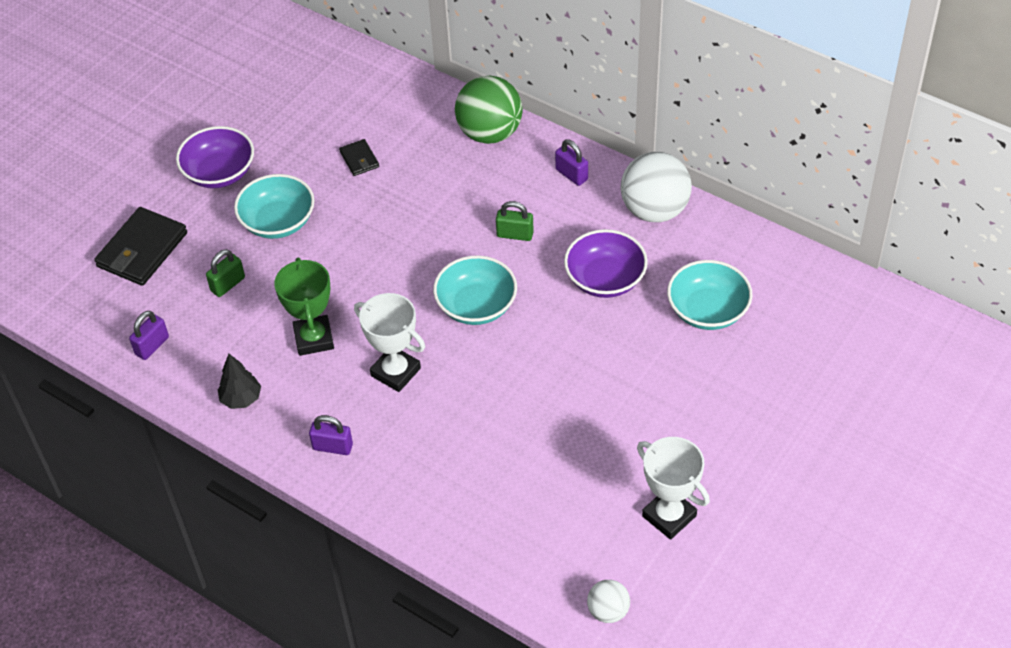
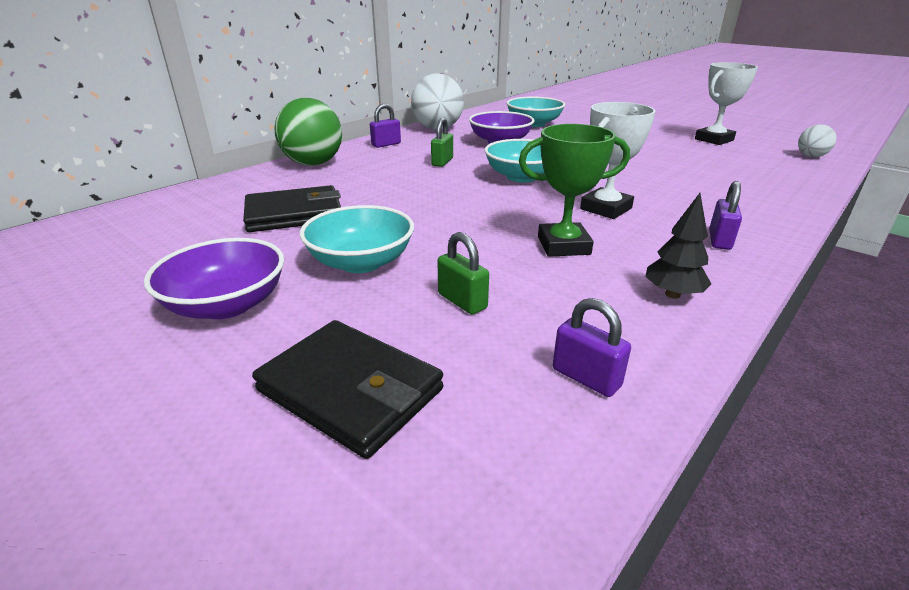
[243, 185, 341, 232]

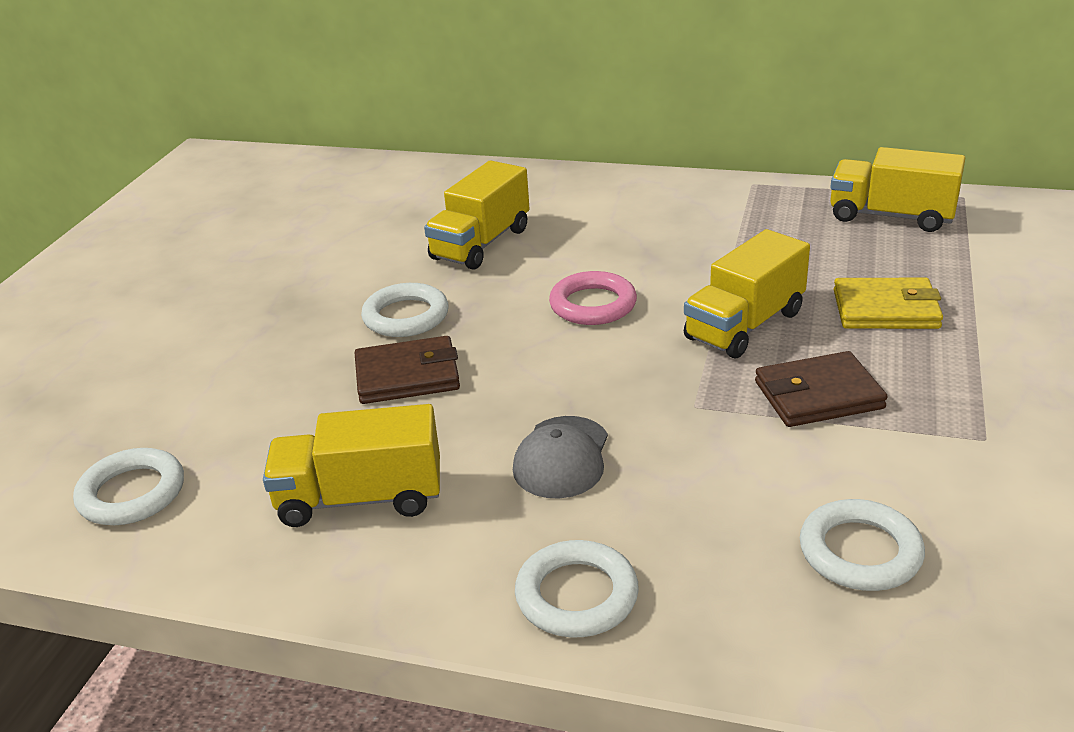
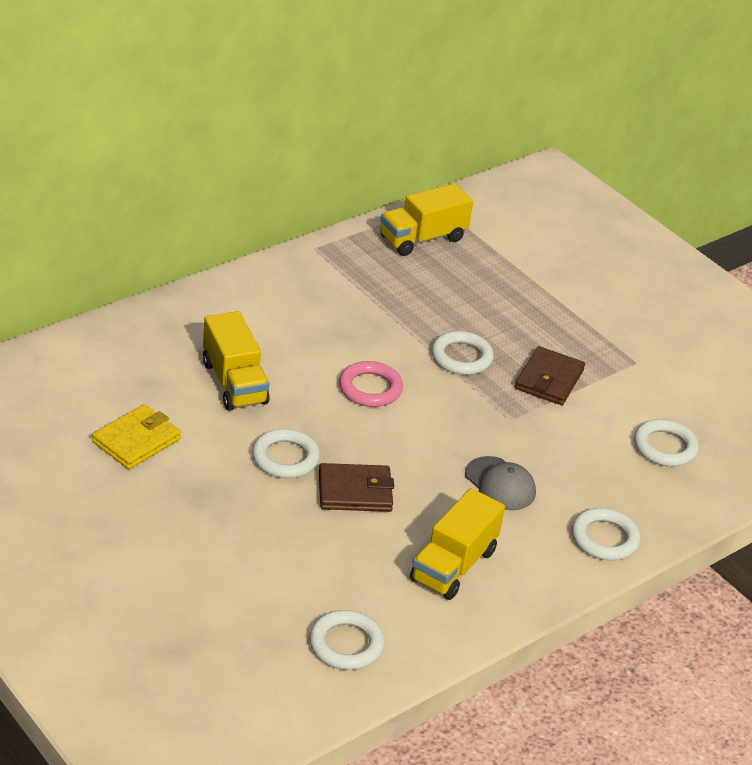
[431, 331, 494, 375]
[92, 404, 181, 469]
[319, 463, 394, 512]

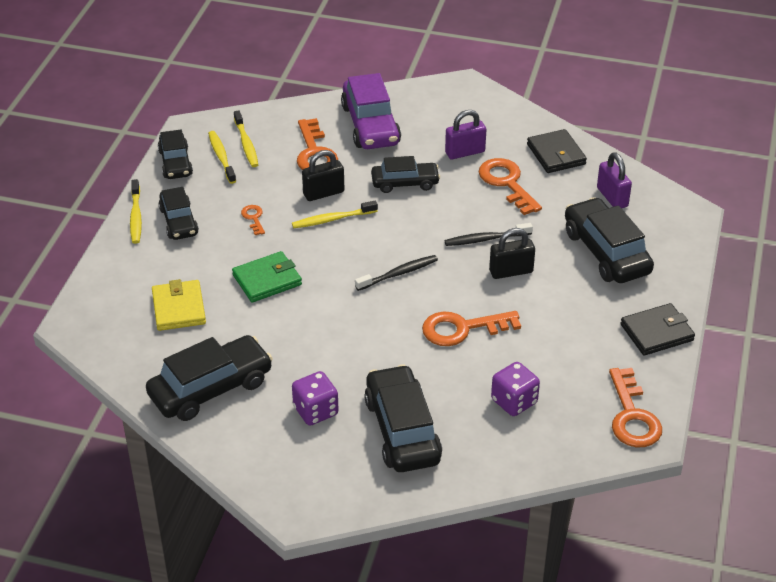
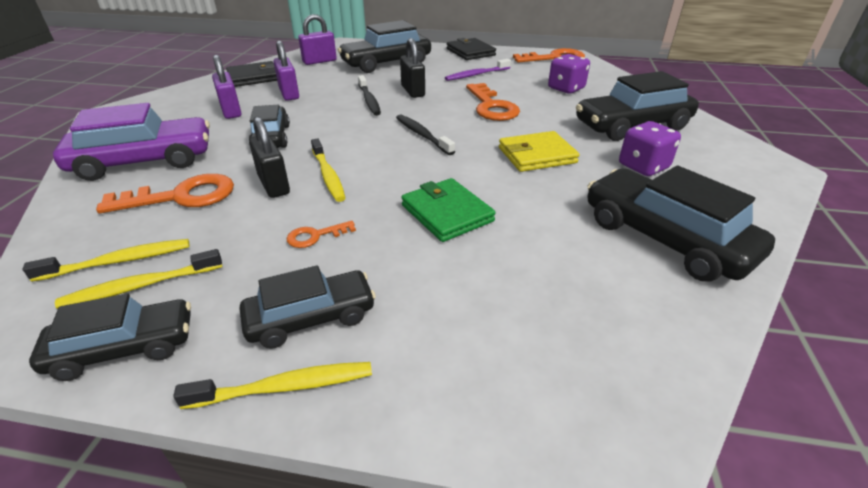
[274, 40, 299, 101]
[499, 131, 580, 172]
[445, 59, 511, 81]

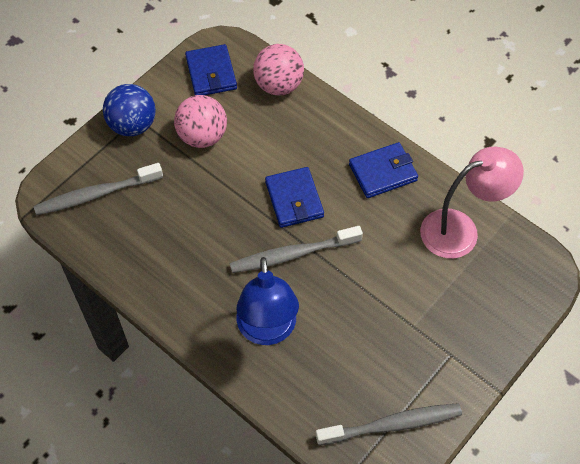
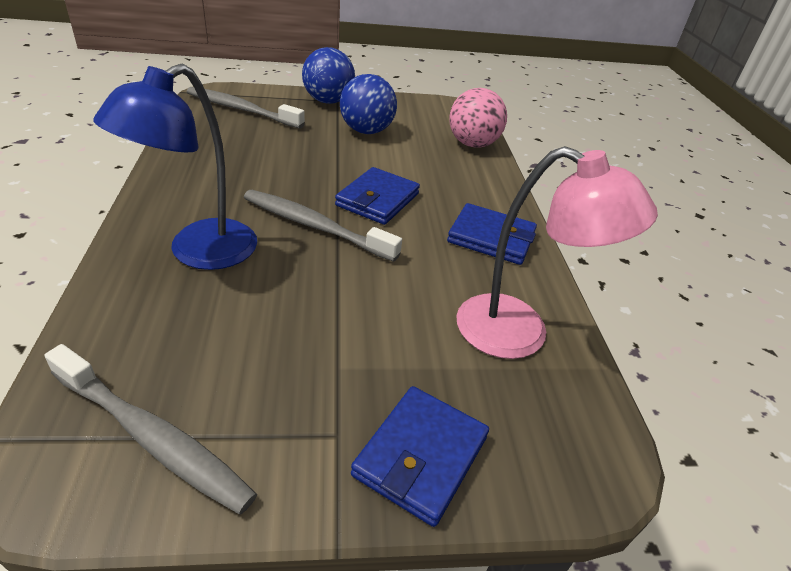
[351, 386, 489, 527]
[340, 74, 397, 134]

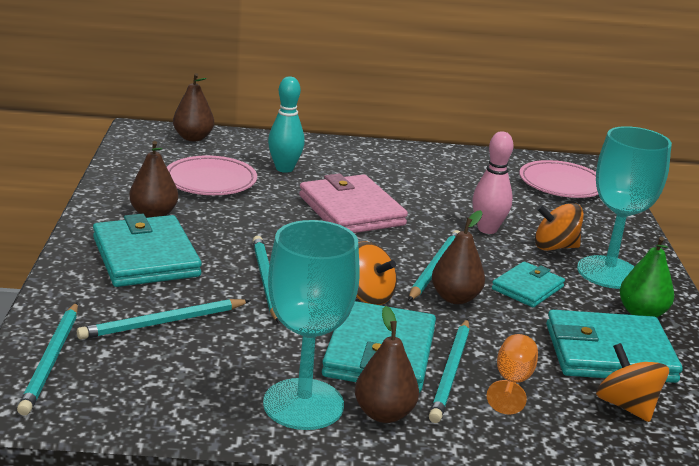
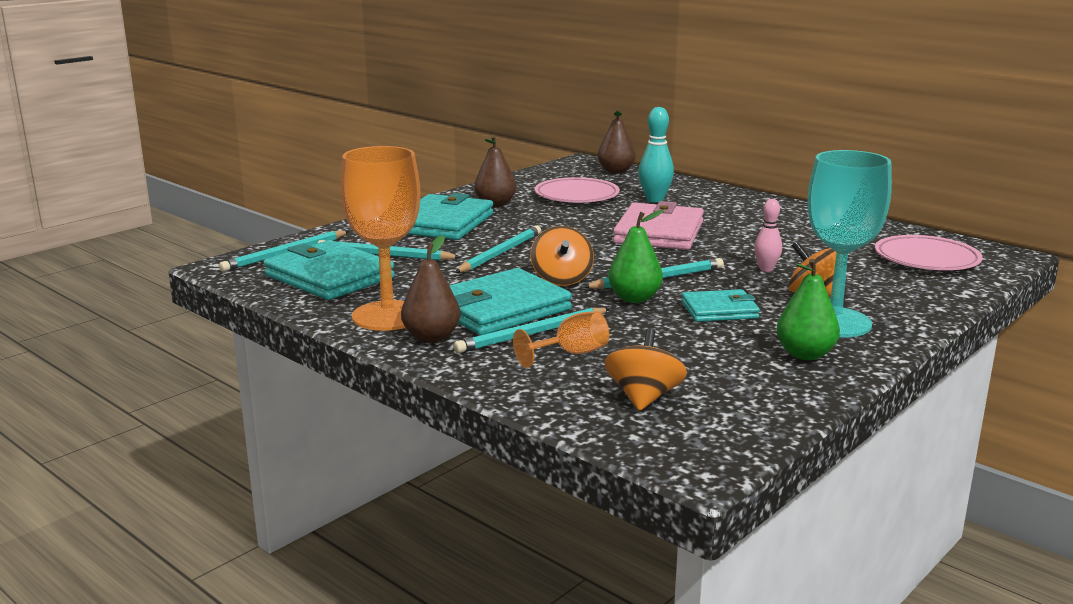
[754, 199, 782, 272]
[608, 210, 664, 303]
[341, 146, 420, 331]
[264, 240, 395, 300]

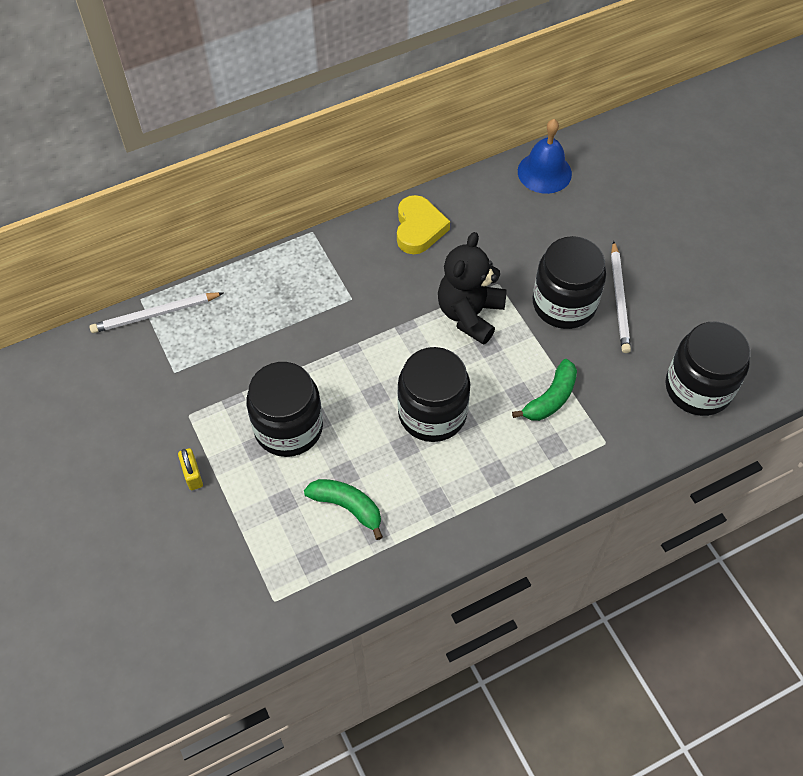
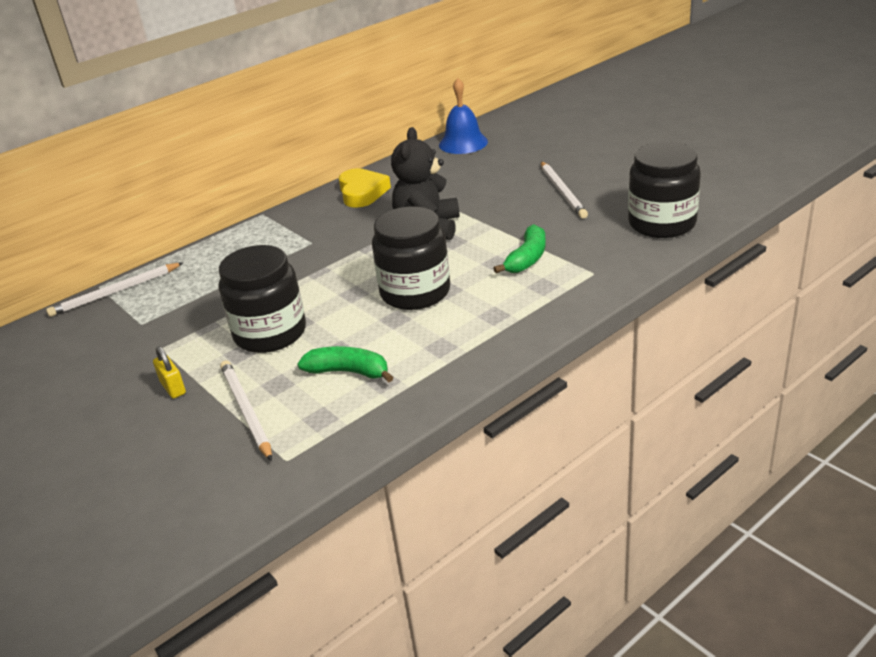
[533, 236, 606, 329] (first image)
[220, 360, 272, 461]

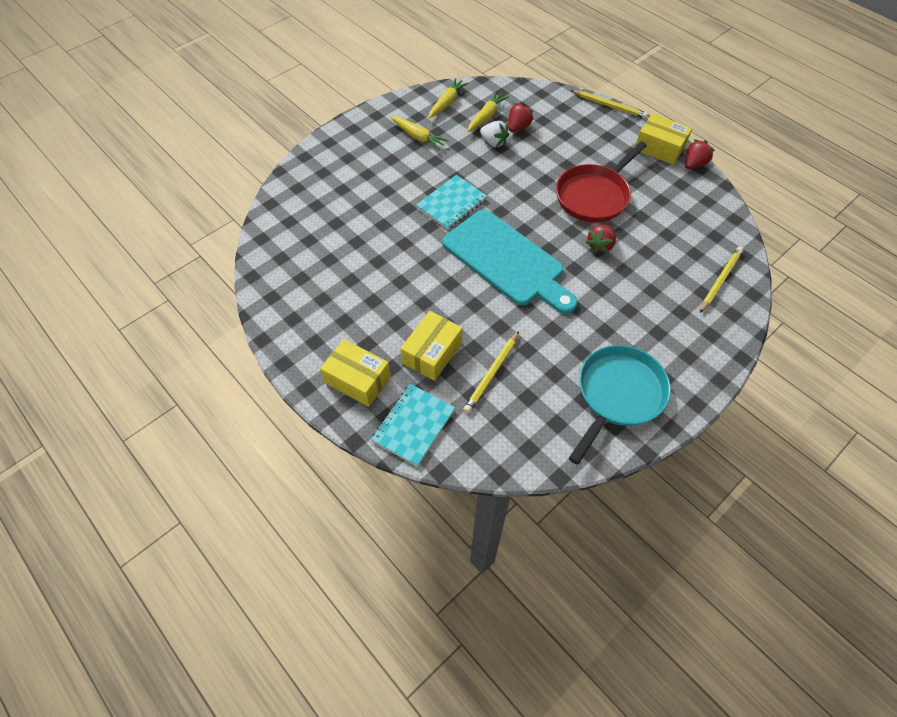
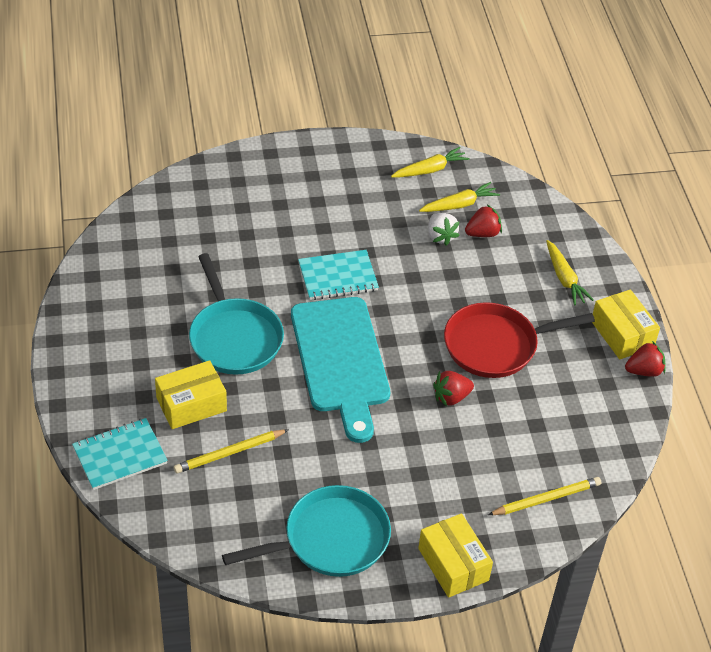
[571, 90, 648, 119] (first image)
[546, 240, 594, 306]
[418, 513, 493, 598]
[189, 253, 284, 375]

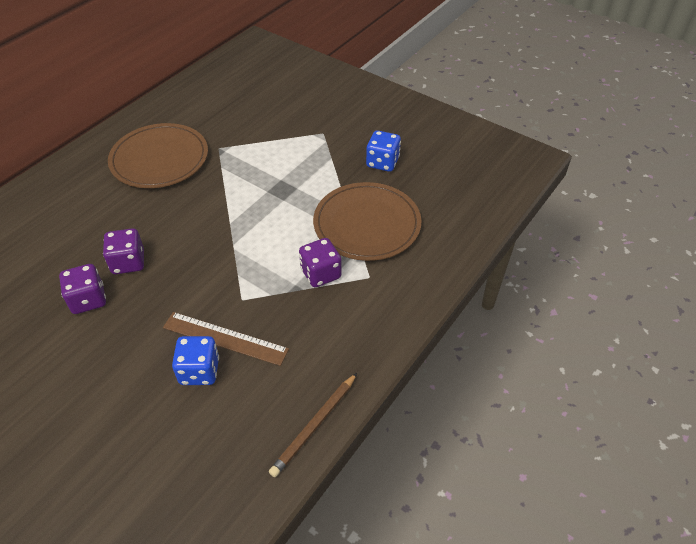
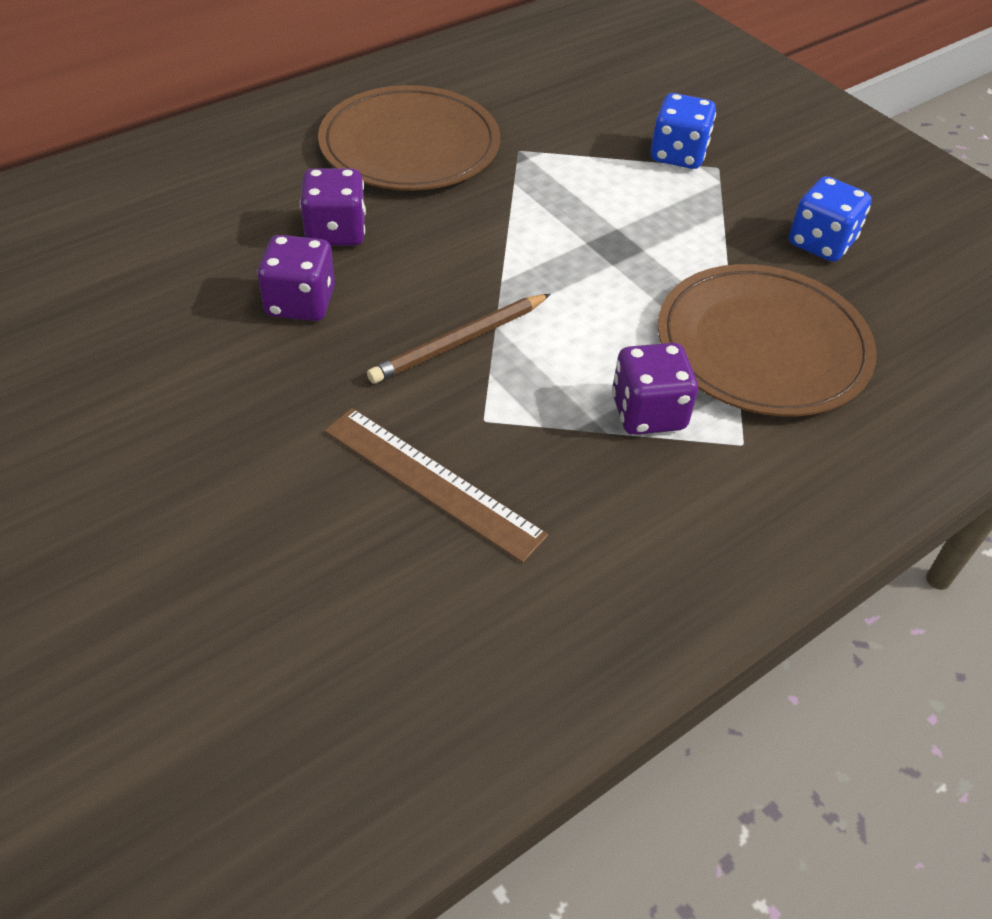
[300, 168, 366, 246]
[651, 93, 716, 169]
[367, 294, 551, 384]

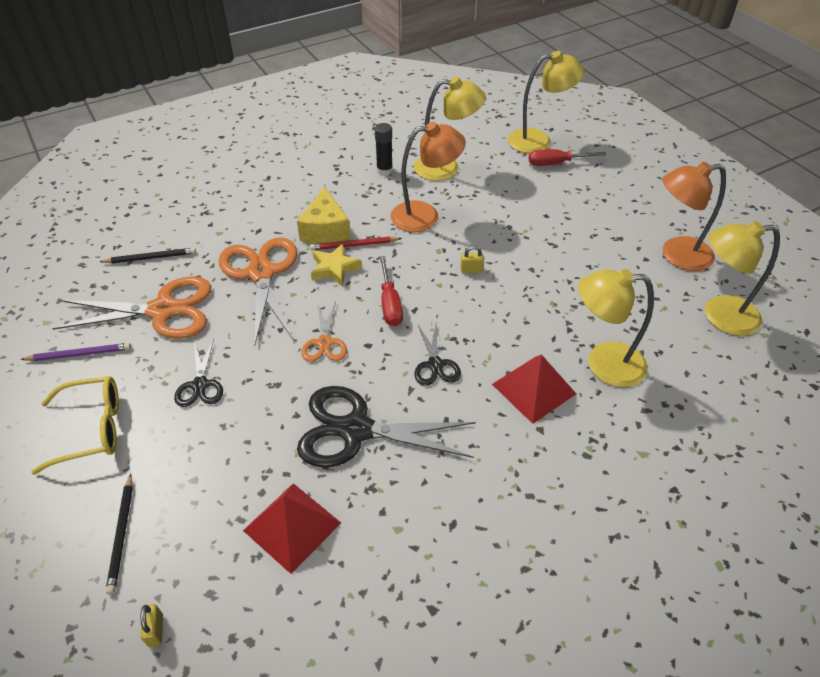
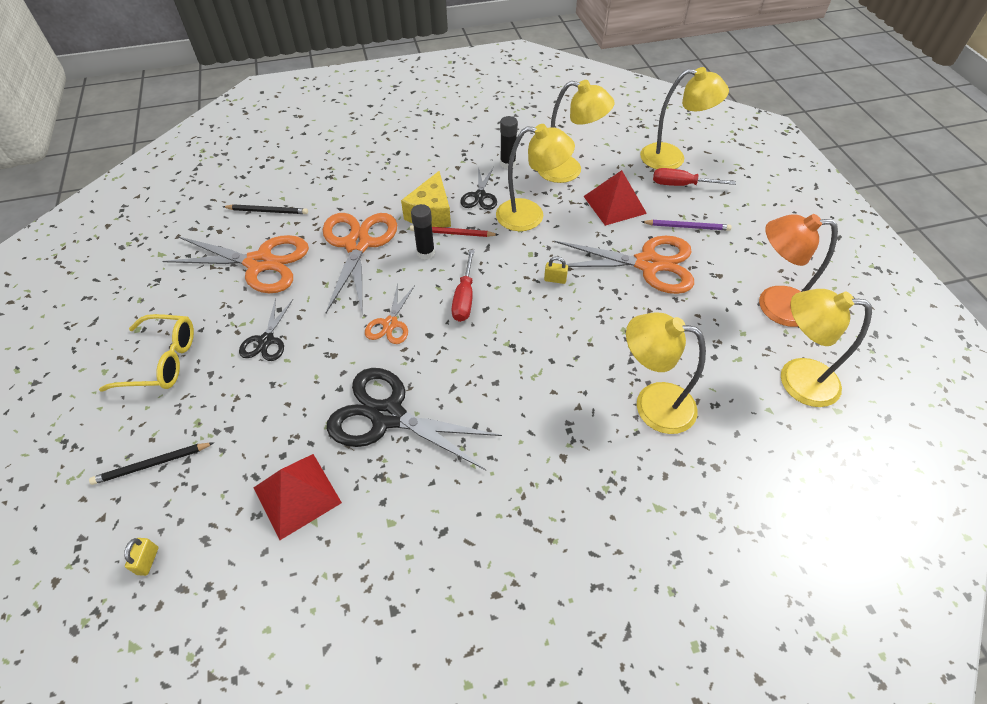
[496, 124, 575, 231]
[411, 204, 435, 259]
[460, 167, 497, 210]
[642, 220, 732, 231]
[584, 170, 647, 226]
[89, 443, 213, 485]
[554, 236, 694, 294]

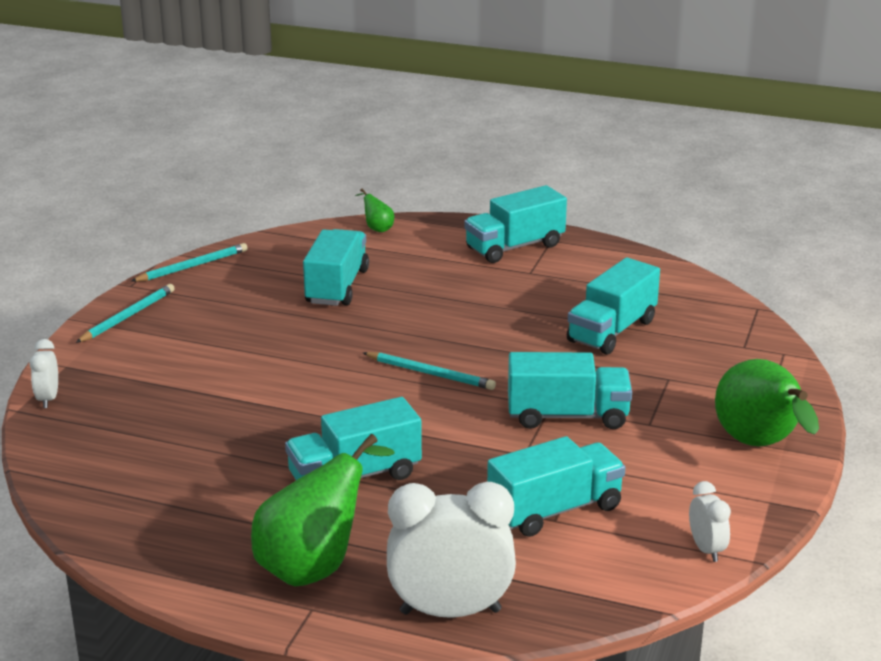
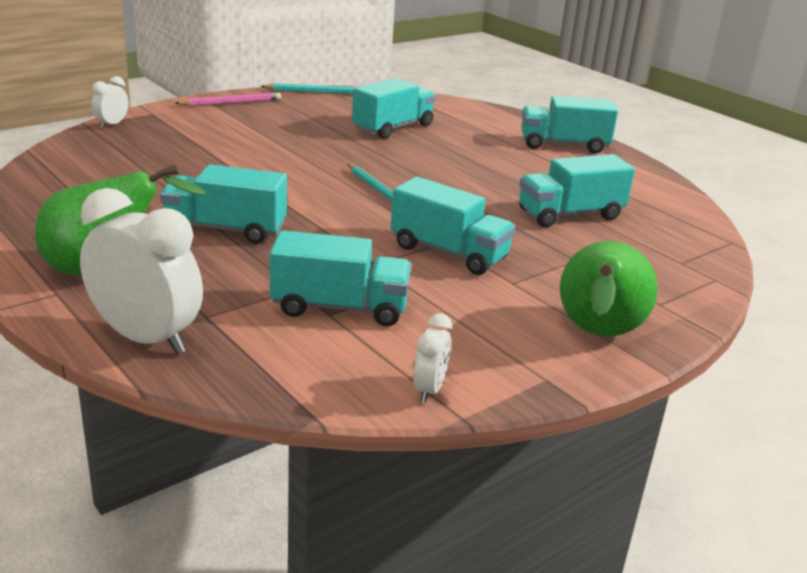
[355, 188, 394, 232] (first image)
[175, 92, 281, 106]

